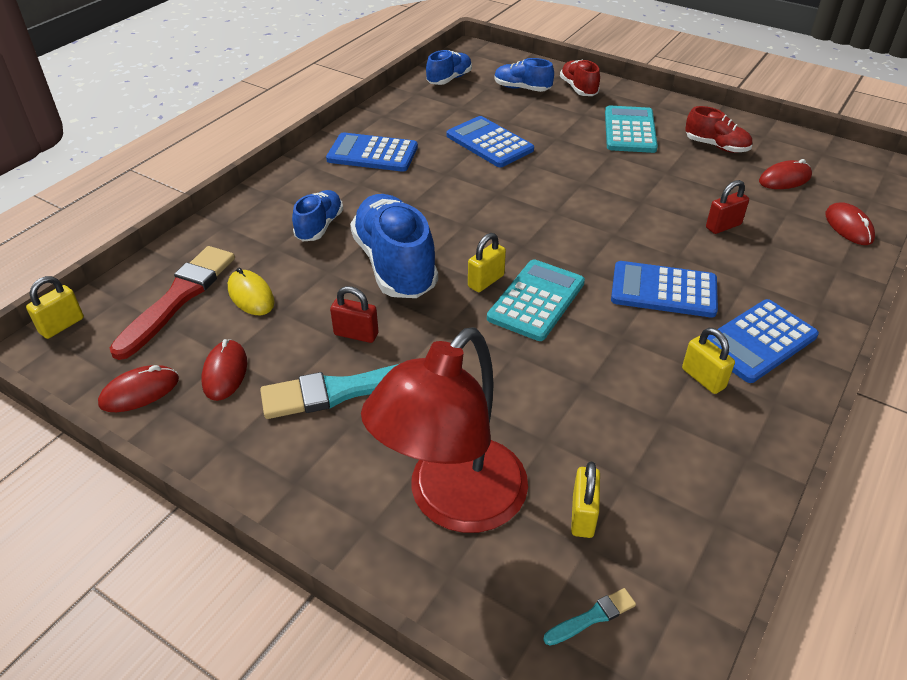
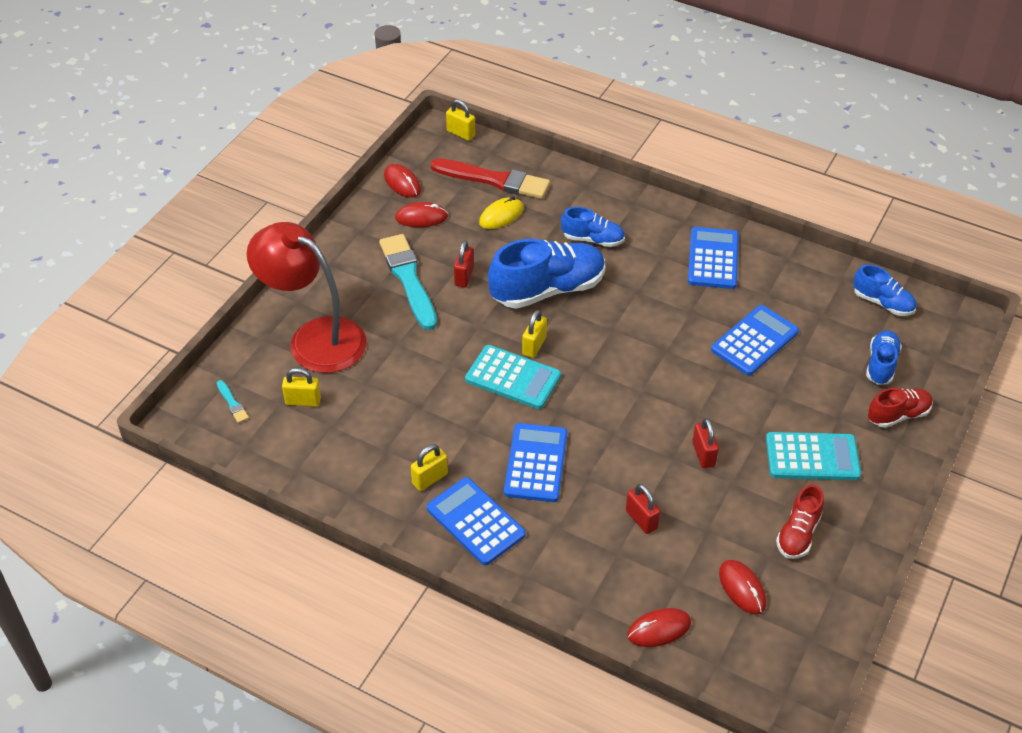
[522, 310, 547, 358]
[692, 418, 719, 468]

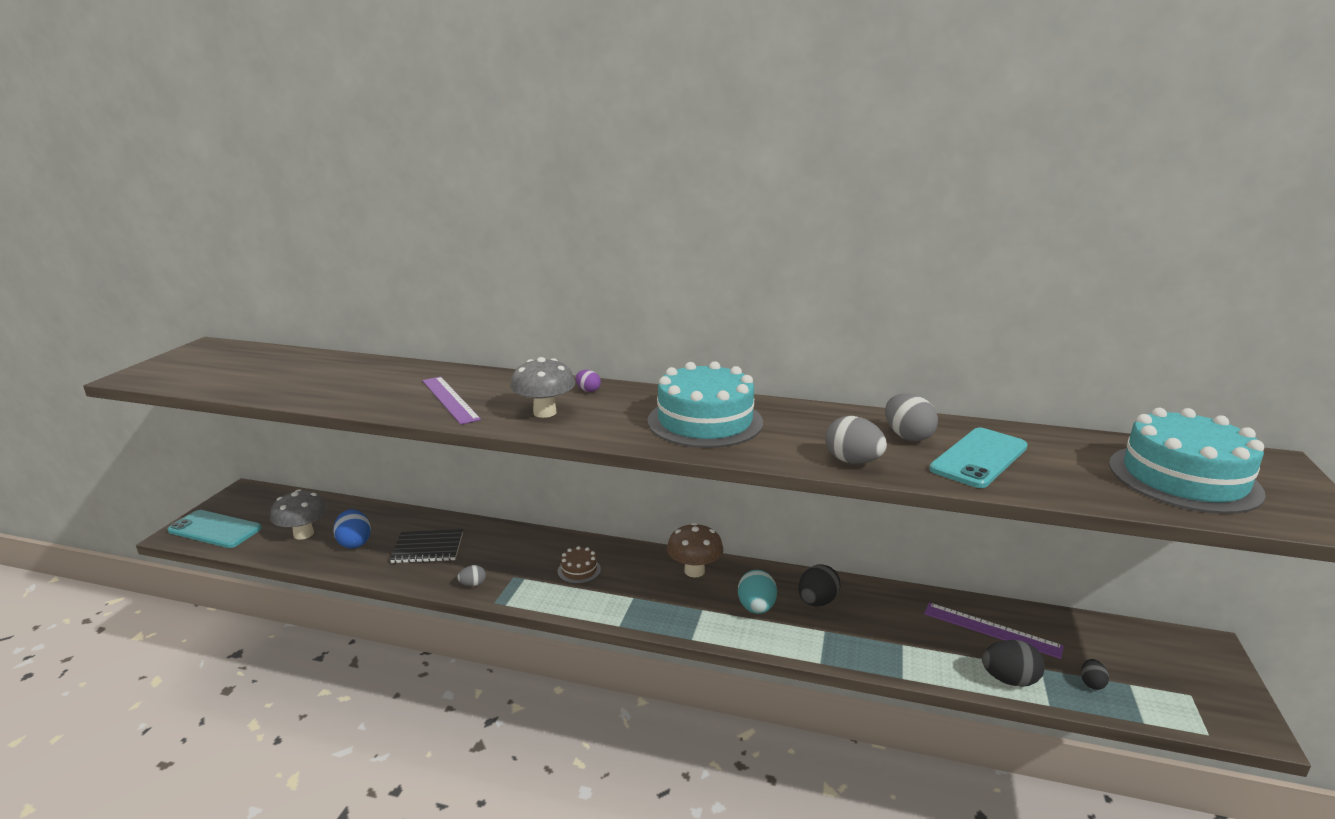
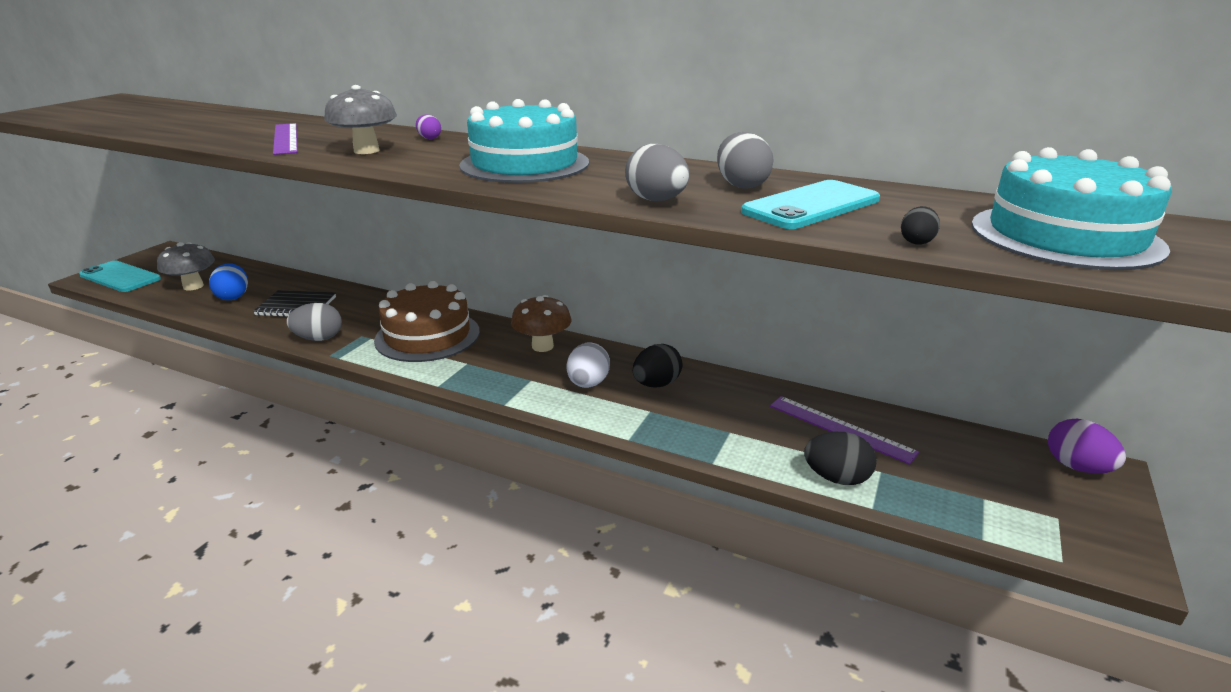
[374, 281, 480, 362]
[287, 303, 342, 341]
[567, 343, 610, 388]
[901, 206, 940, 245]
[1048, 419, 1126, 473]

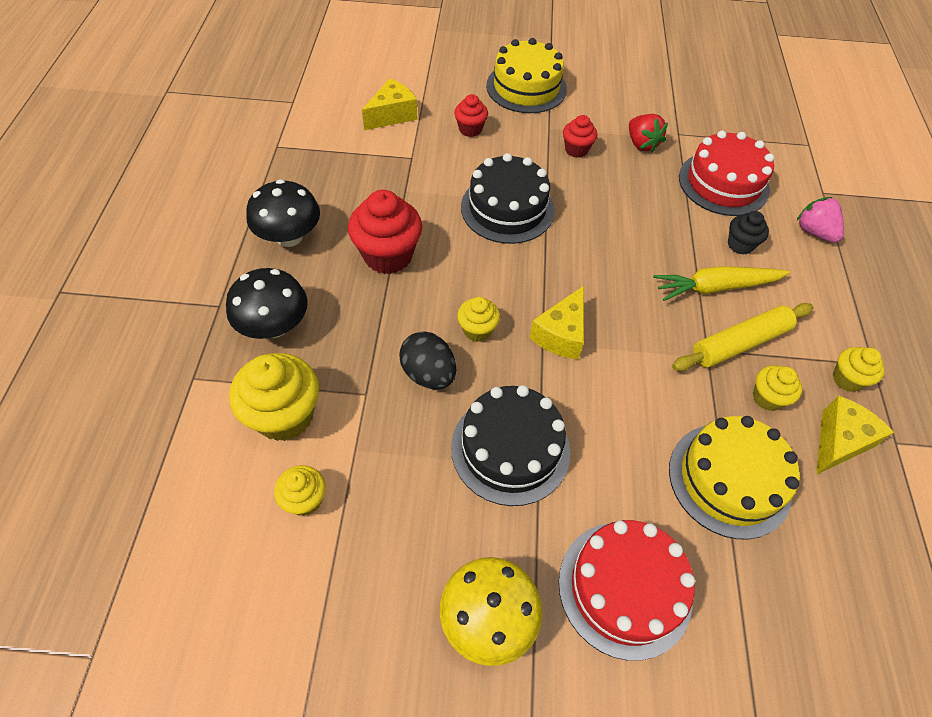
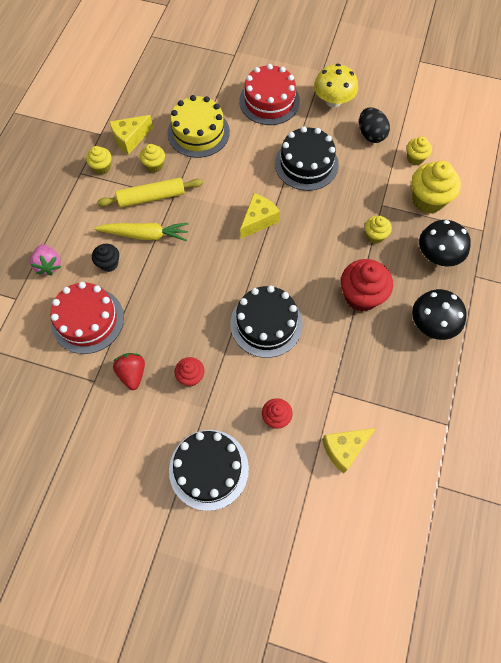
[169, 430, 249, 511]
[365, 216, 392, 244]
[359, 107, 390, 143]

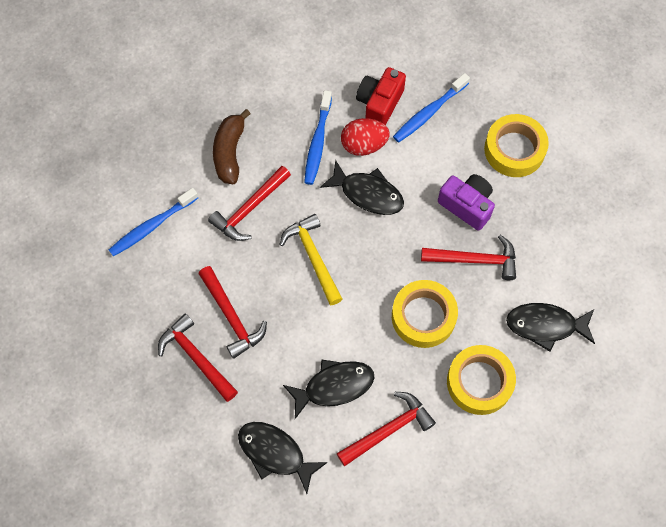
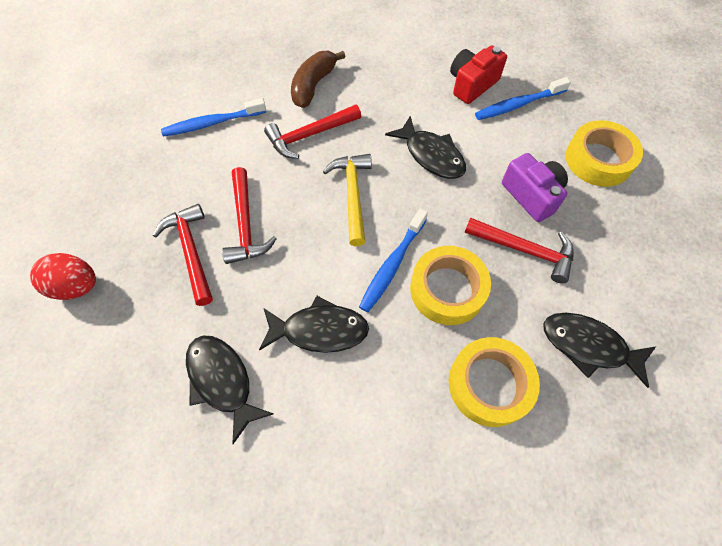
[359, 209, 428, 312]
[30, 253, 96, 300]
[337, 392, 436, 466] (first image)

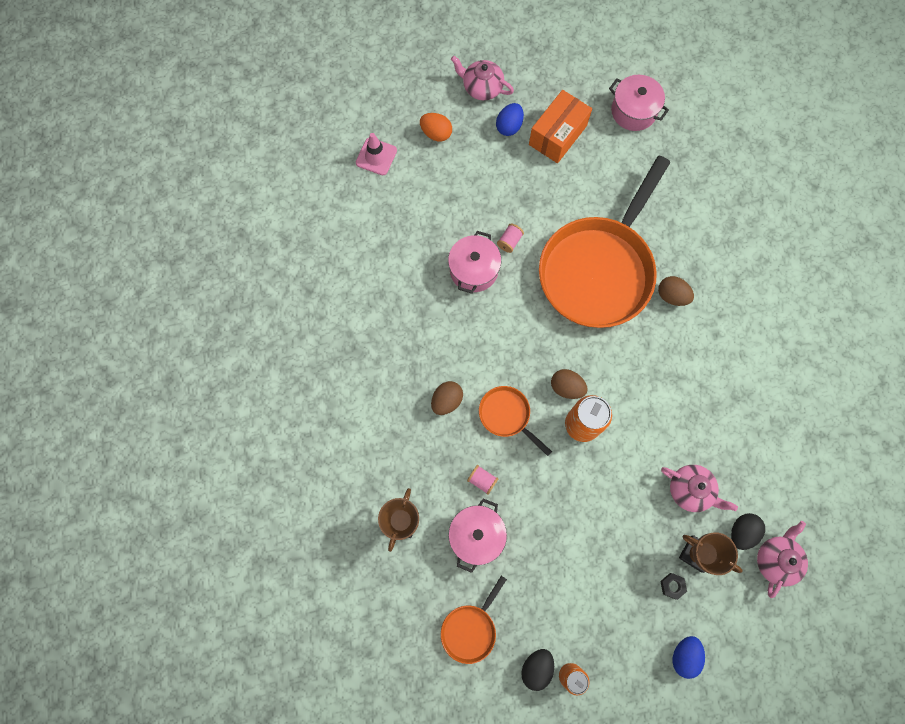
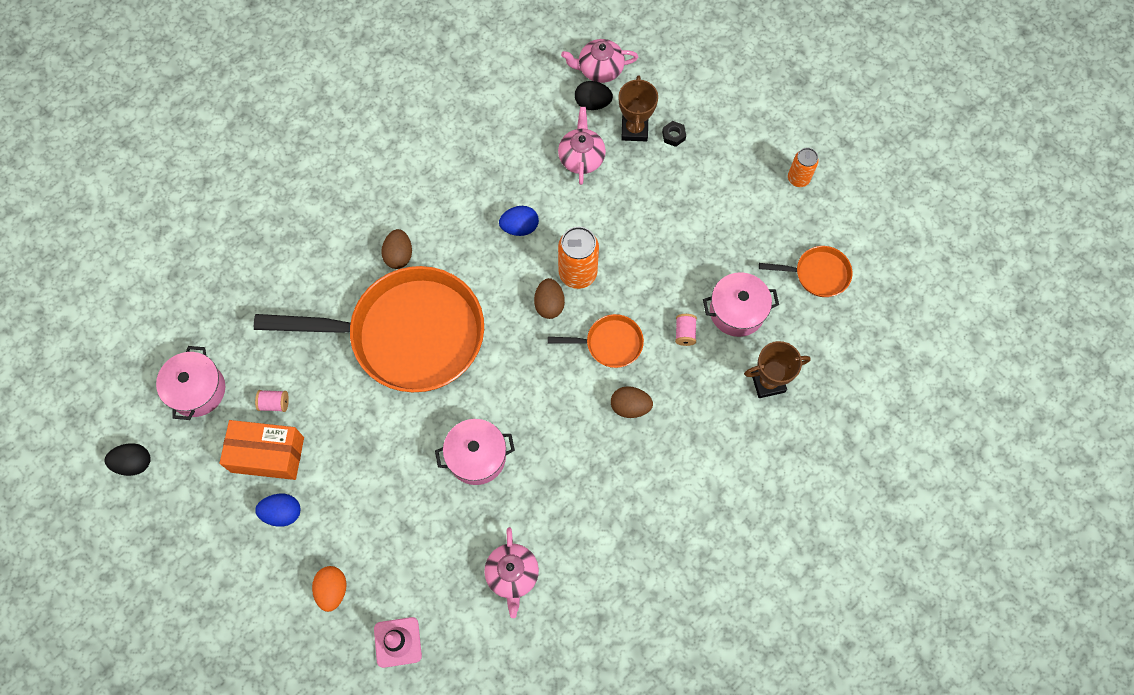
[484, 527, 539, 618]
[255, 390, 289, 412]
[548, 314, 644, 368]
[499, 206, 539, 236]
[105, 443, 151, 476]

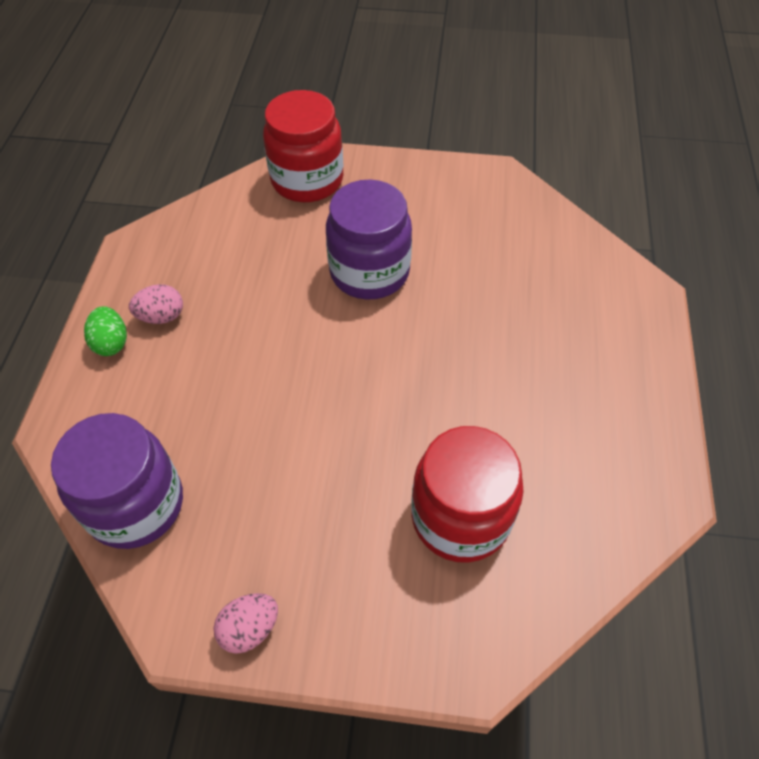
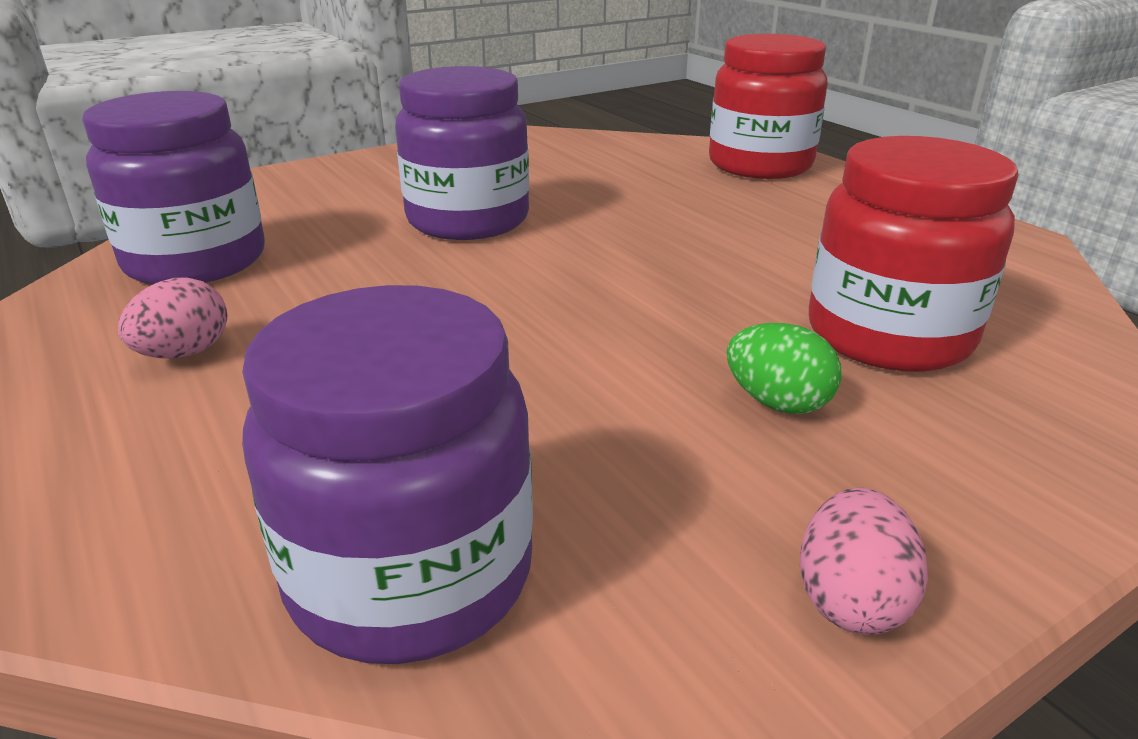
[709, 34, 828, 179]
[727, 323, 842, 414]
[82, 91, 265, 285]

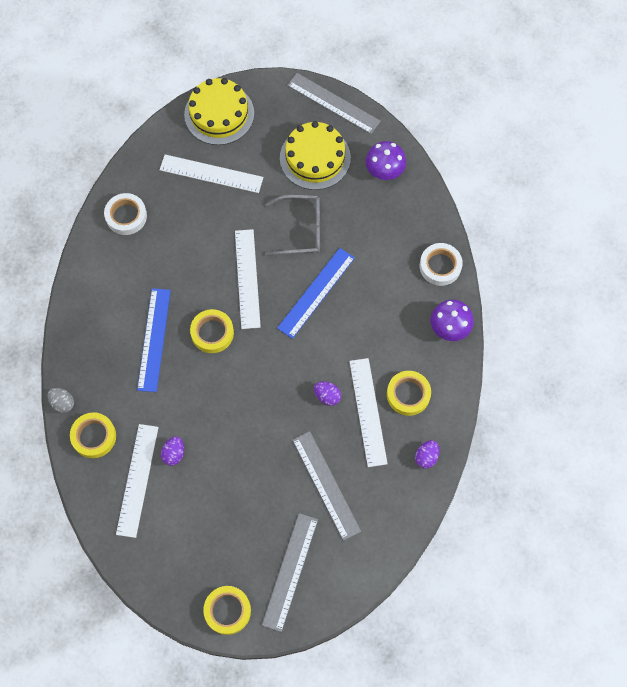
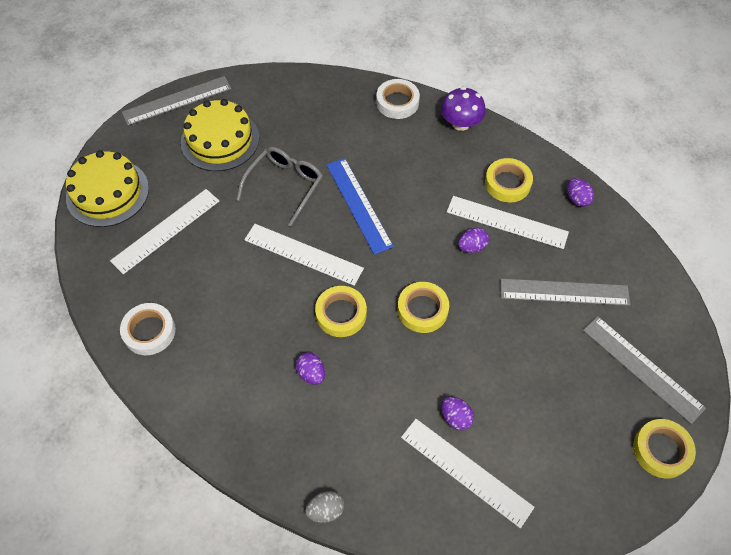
[365, 141, 406, 180] (first image)
[296, 352, 325, 385]
[398, 282, 449, 333]

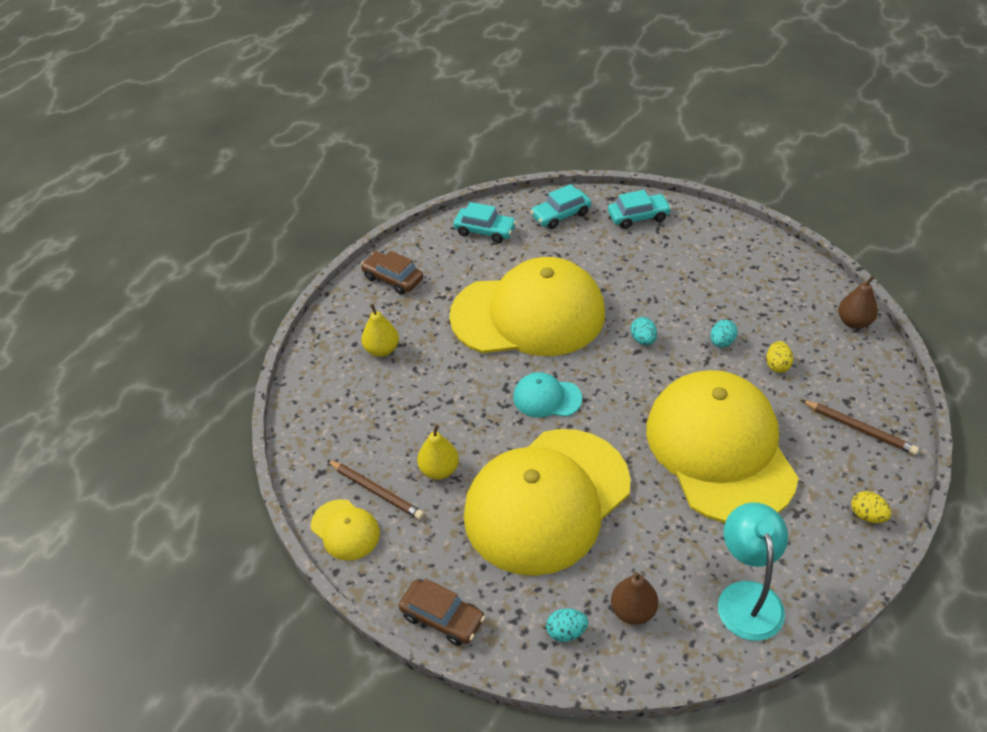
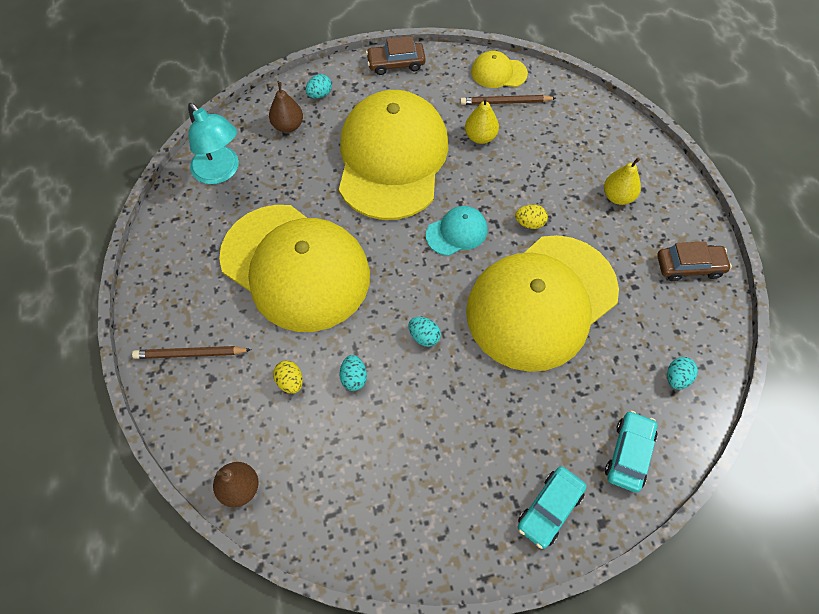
[667, 357, 698, 390]
[515, 205, 548, 229]

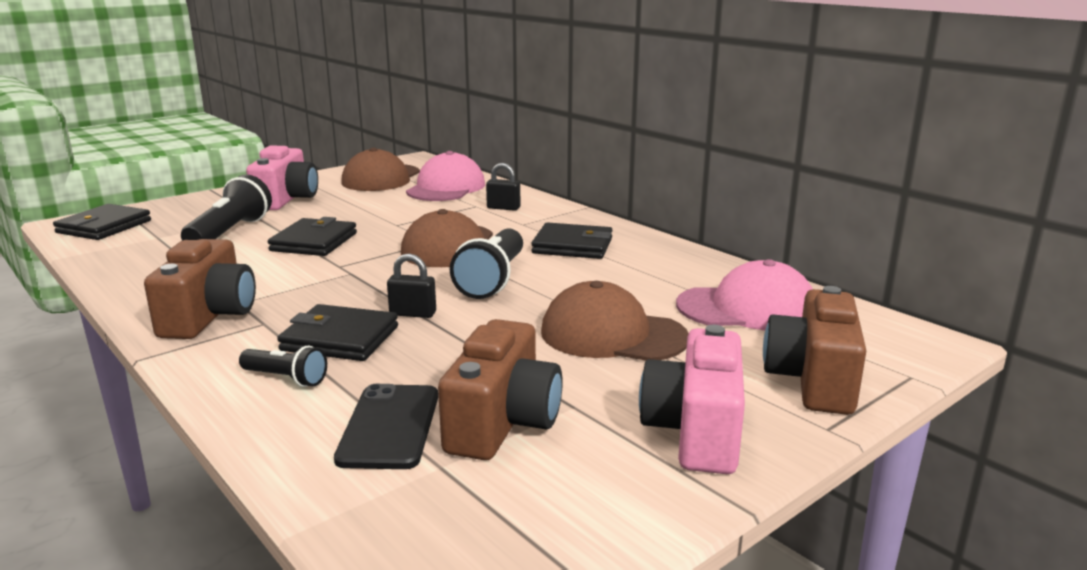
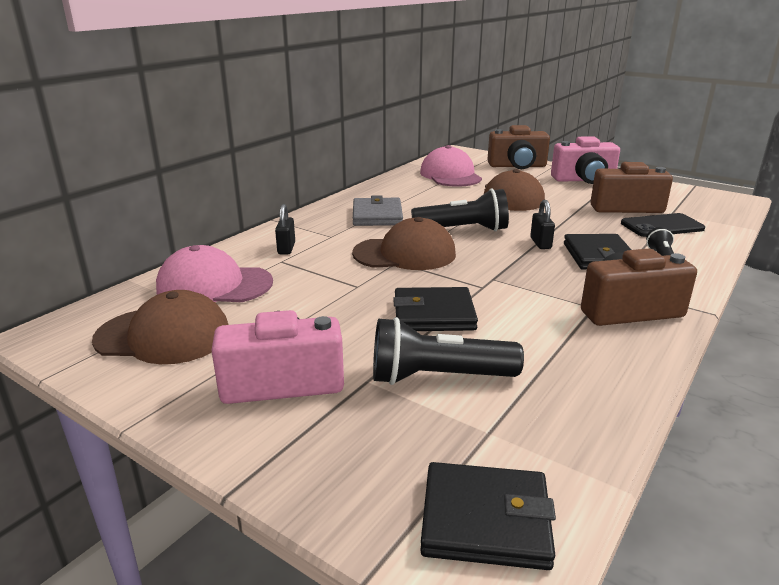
[353, 195, 403, 226]

